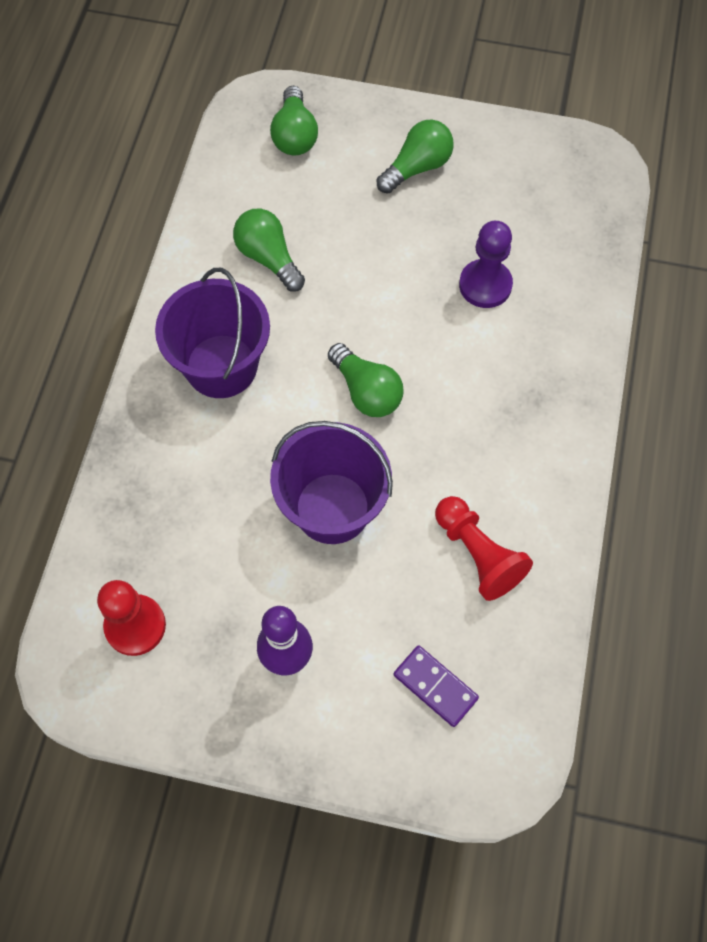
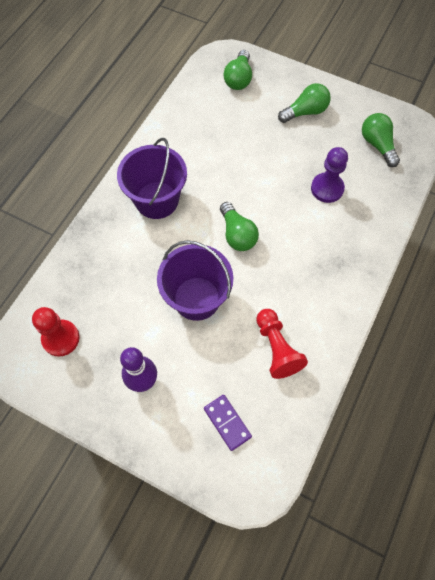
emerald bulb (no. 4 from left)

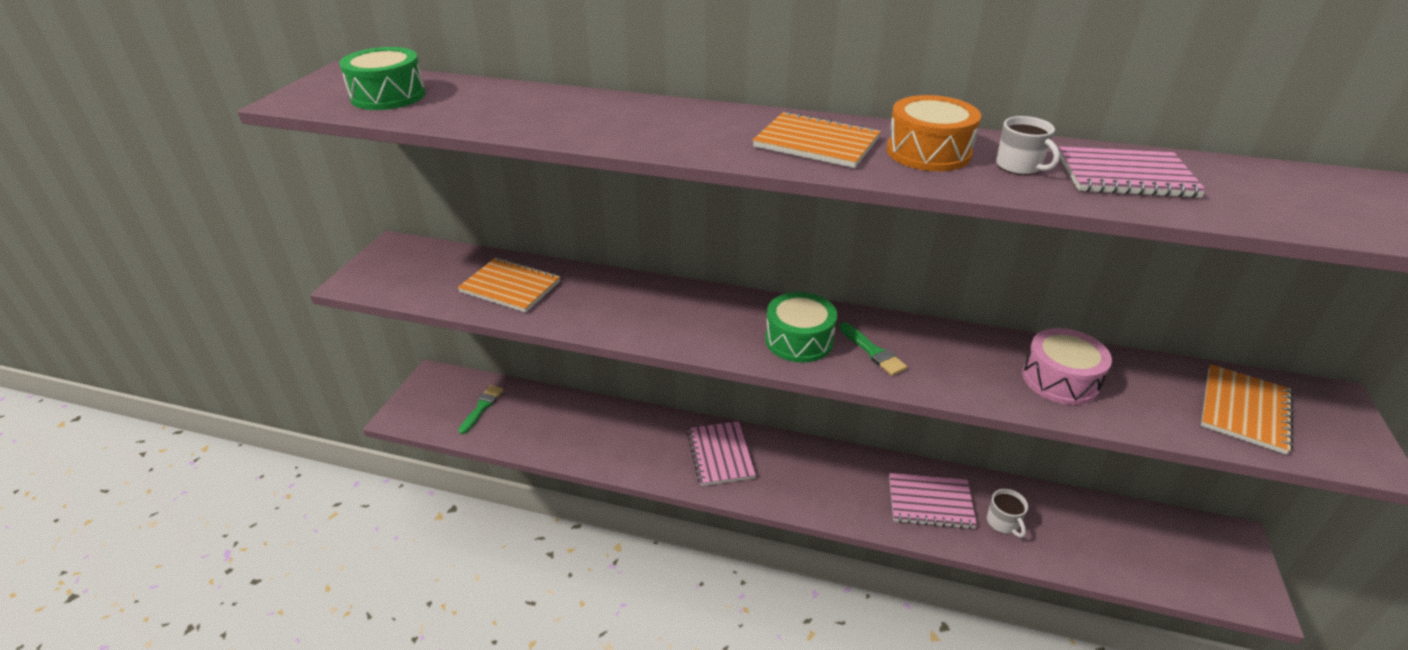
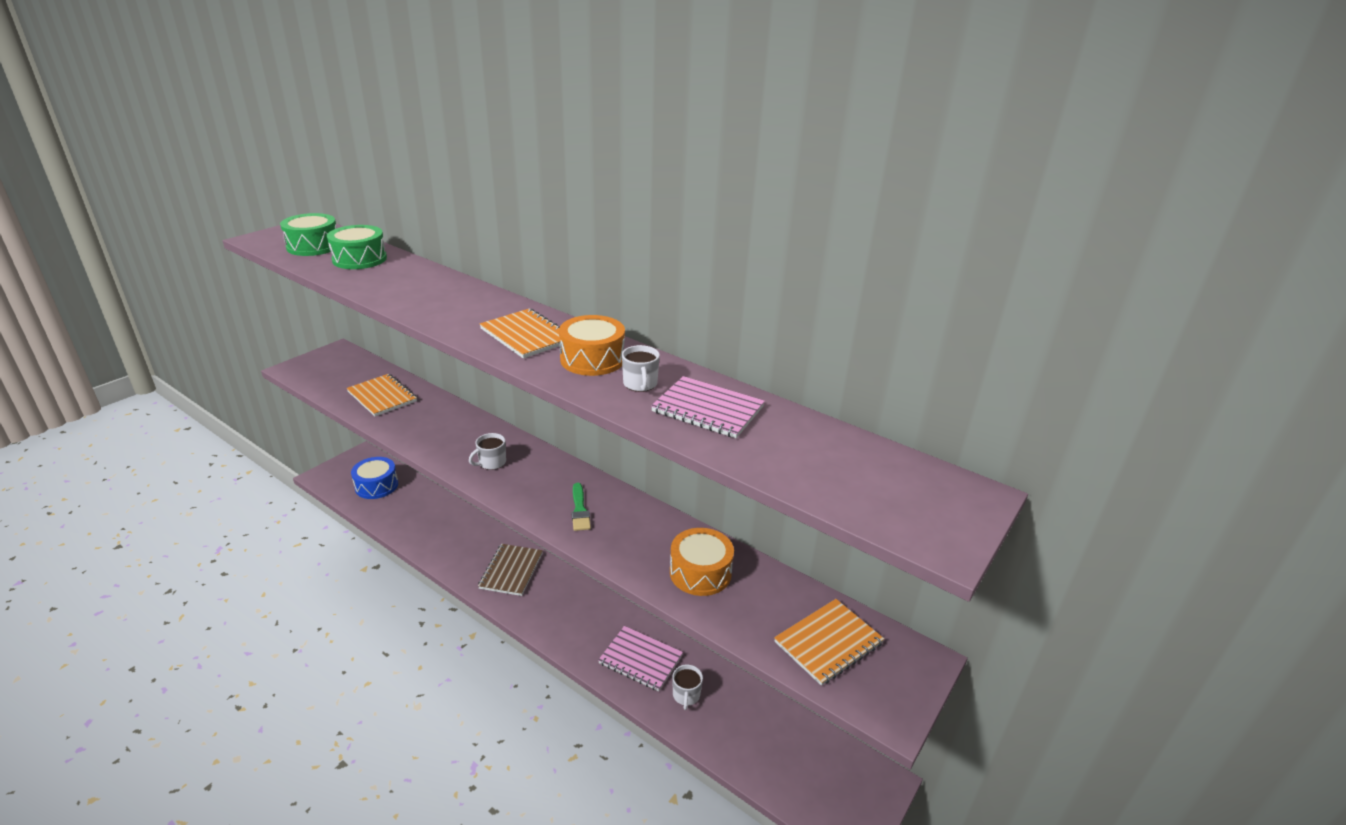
royal blue snare drum
brown notepad
emerald snare drum (no. 2 from left)
orange-coloured snare drum (no. 2 from left)
white mug (no. 1 from left)

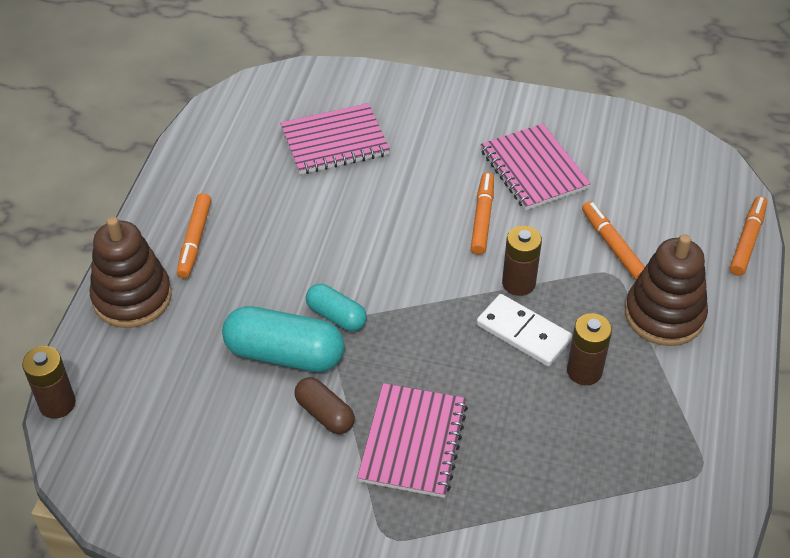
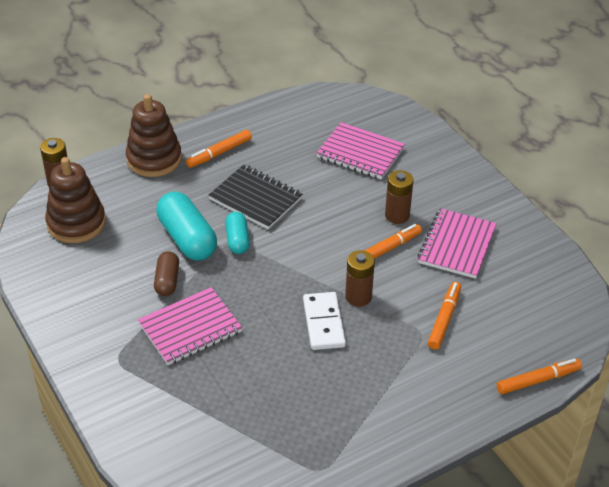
brown power cell (no. 3 from left)
brown ring stacker (no. 1 from left)
black notepad

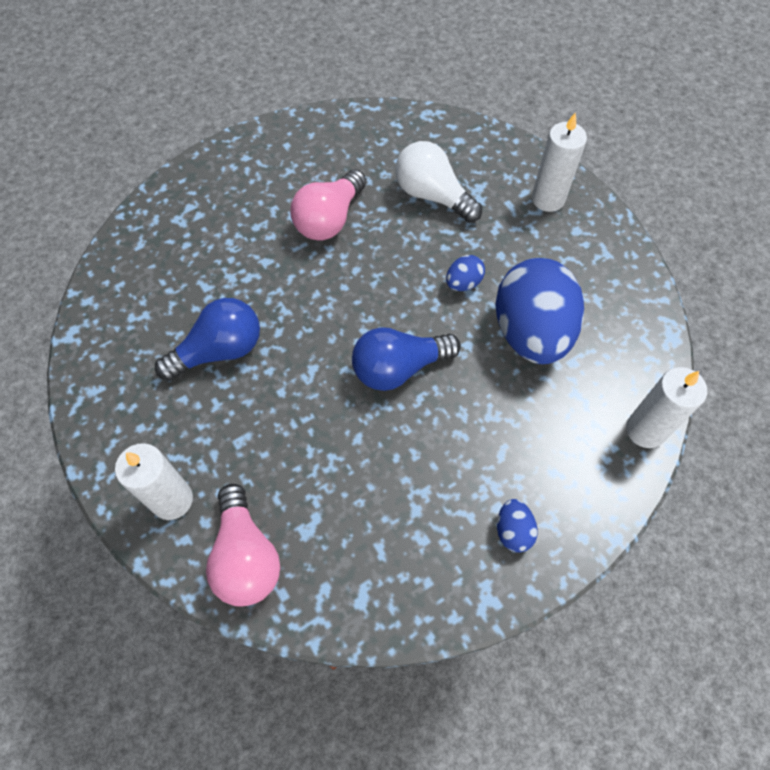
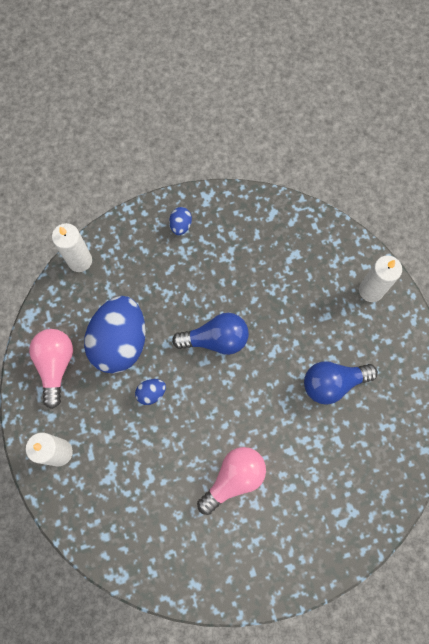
rose-pink bulb (no. 1 from left)
white bulb

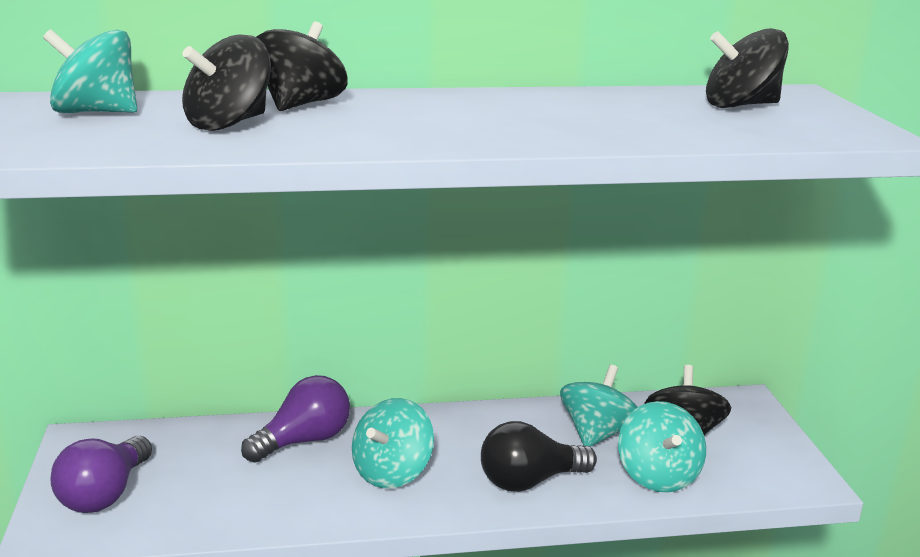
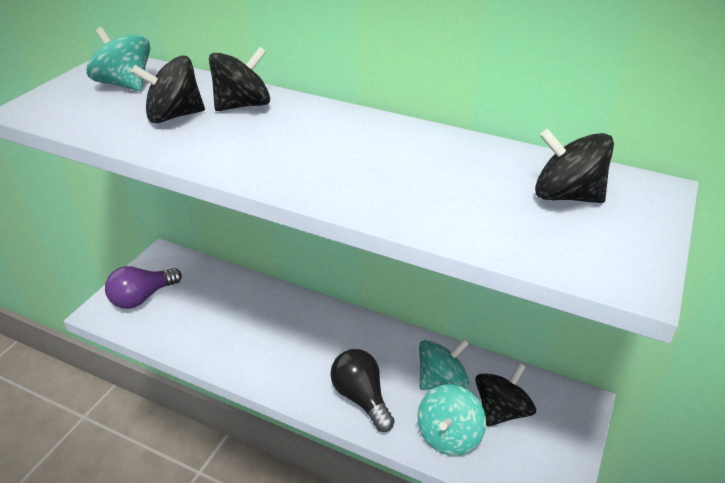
violet bulb (no. 2 from left in the first image)
aqua whirligig (no. 2 from left in the first image)
black bulb

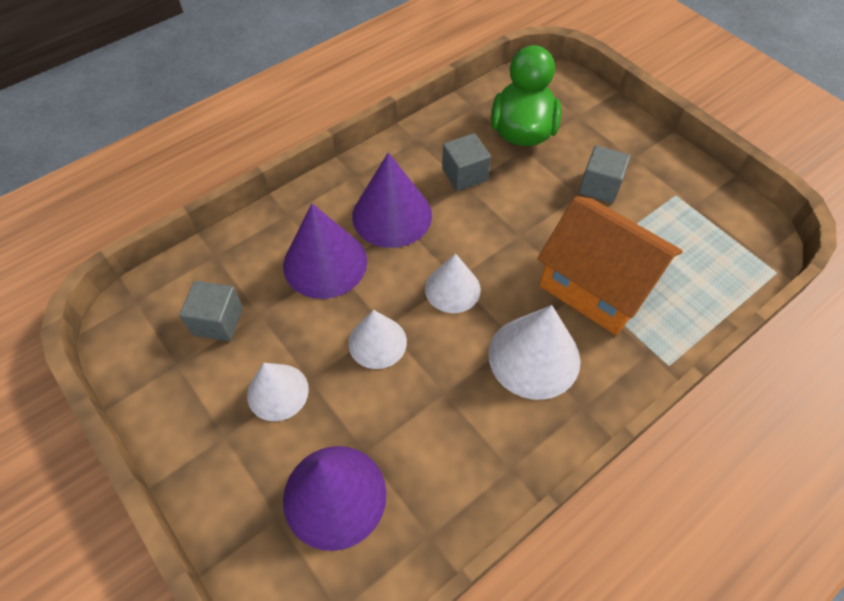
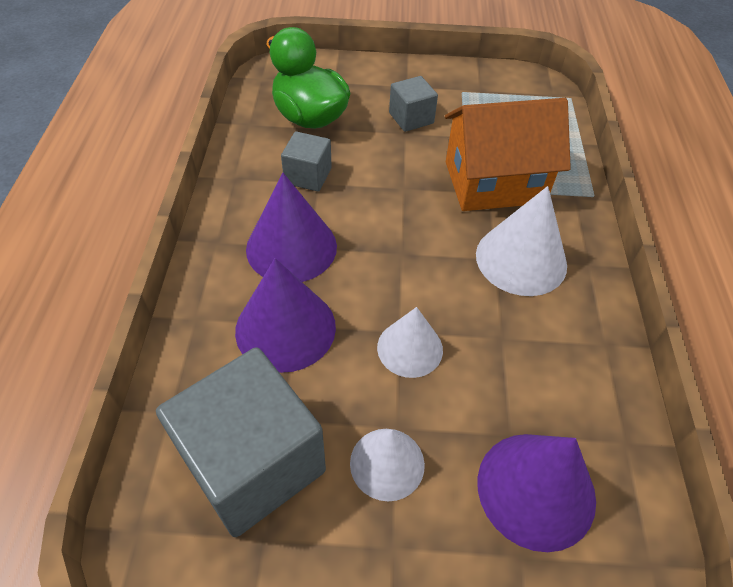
ash-grey block (no. 1 from left)
white solid cone (no. 3 from left in the first image)

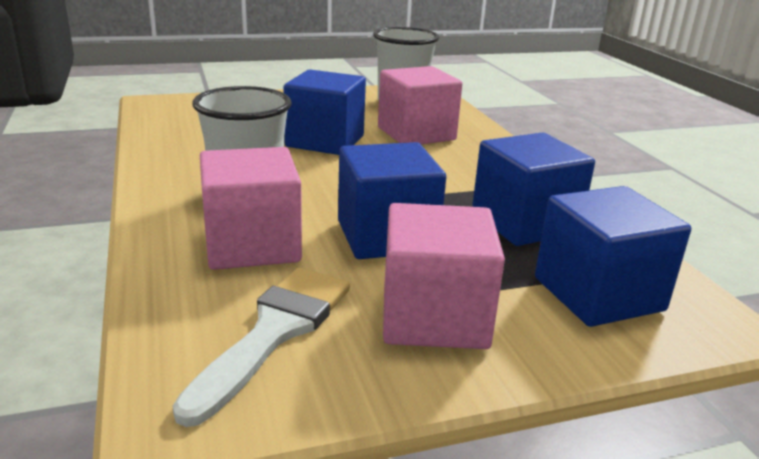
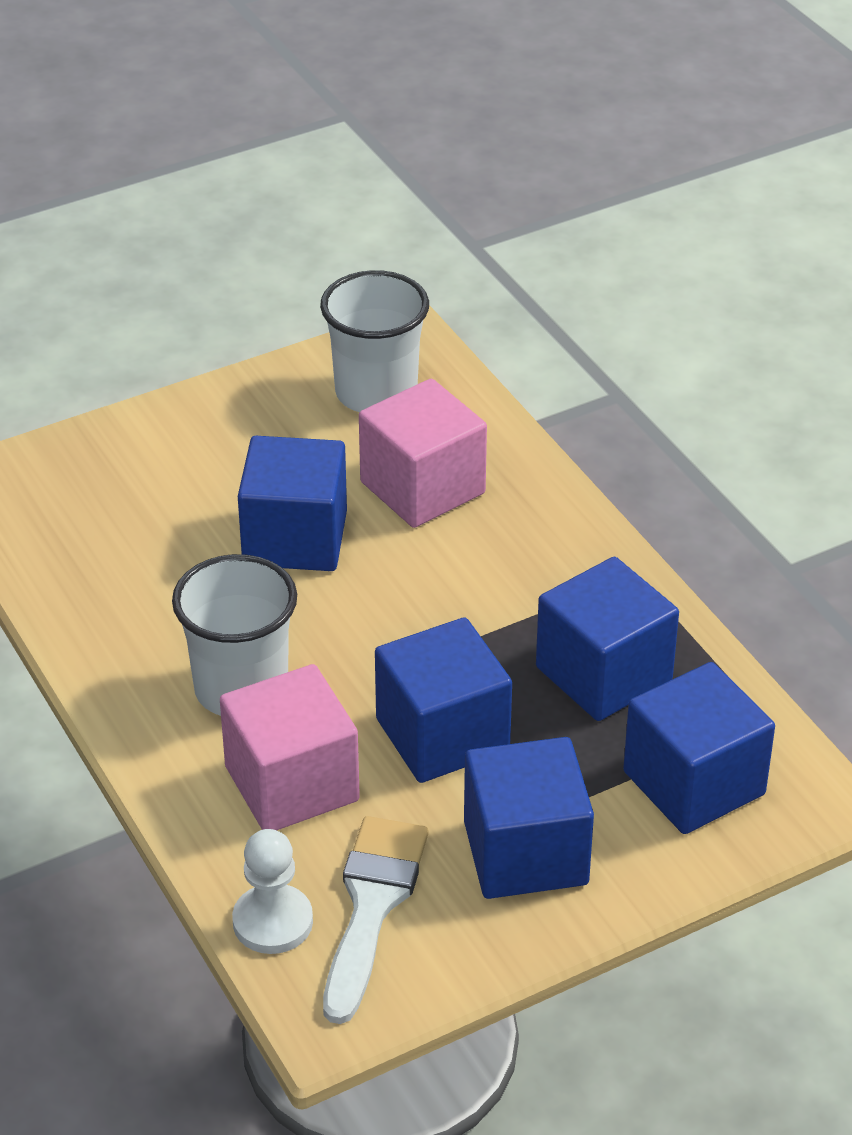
royal blue block (no. 3 from left)
white chess pawn

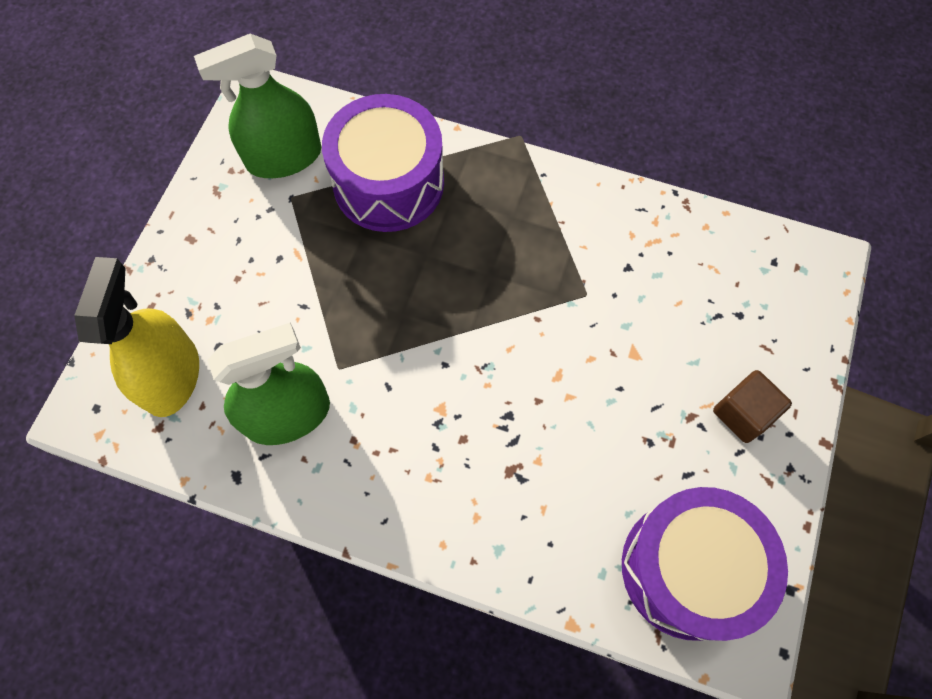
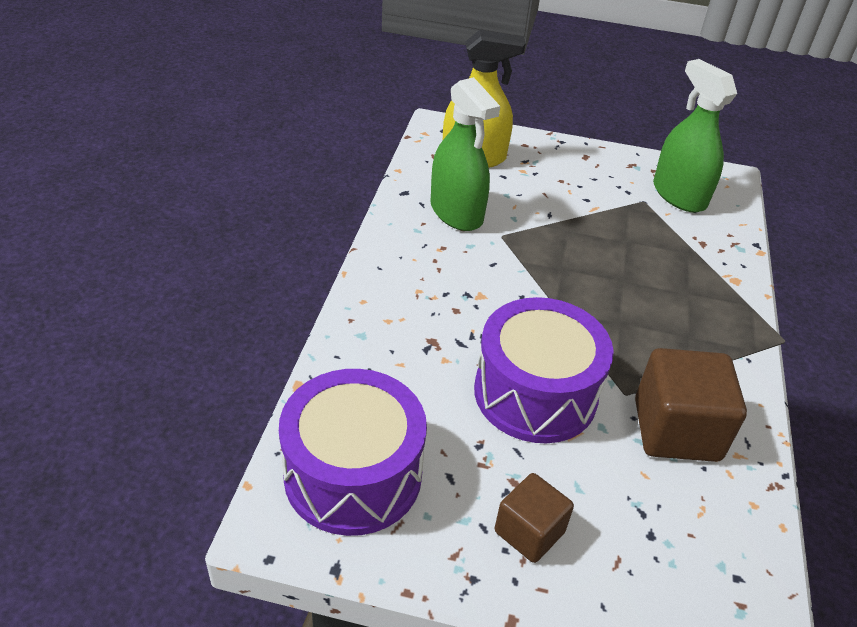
violet snare drum (no. 2 from left)
brown block (no. 2 from left)

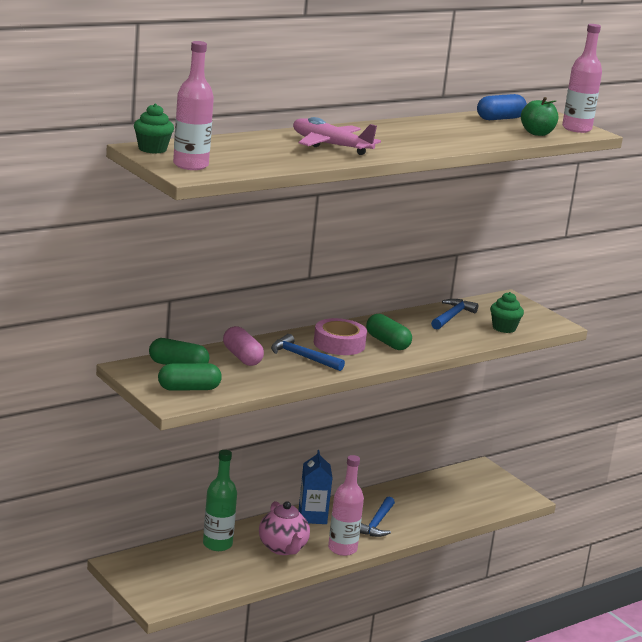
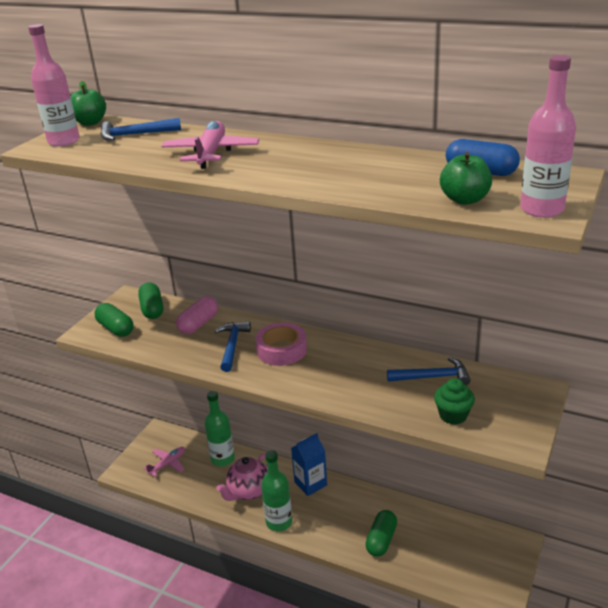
emerald apple (no. 1 from left)
emerald flask (no. 2 from left)
royal blue claw hammer (no. 1 from left)
emerald pill shape (no. 3 from left)
rose-pink toy plane (no. 1 from left)

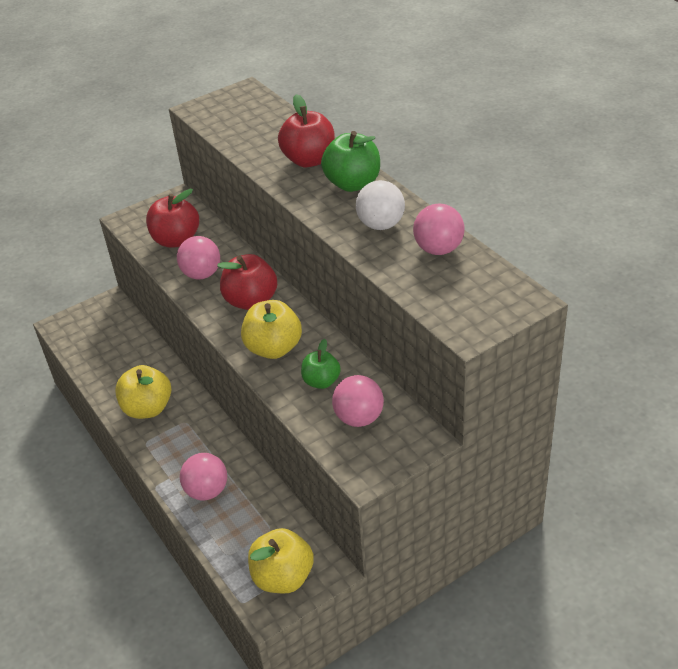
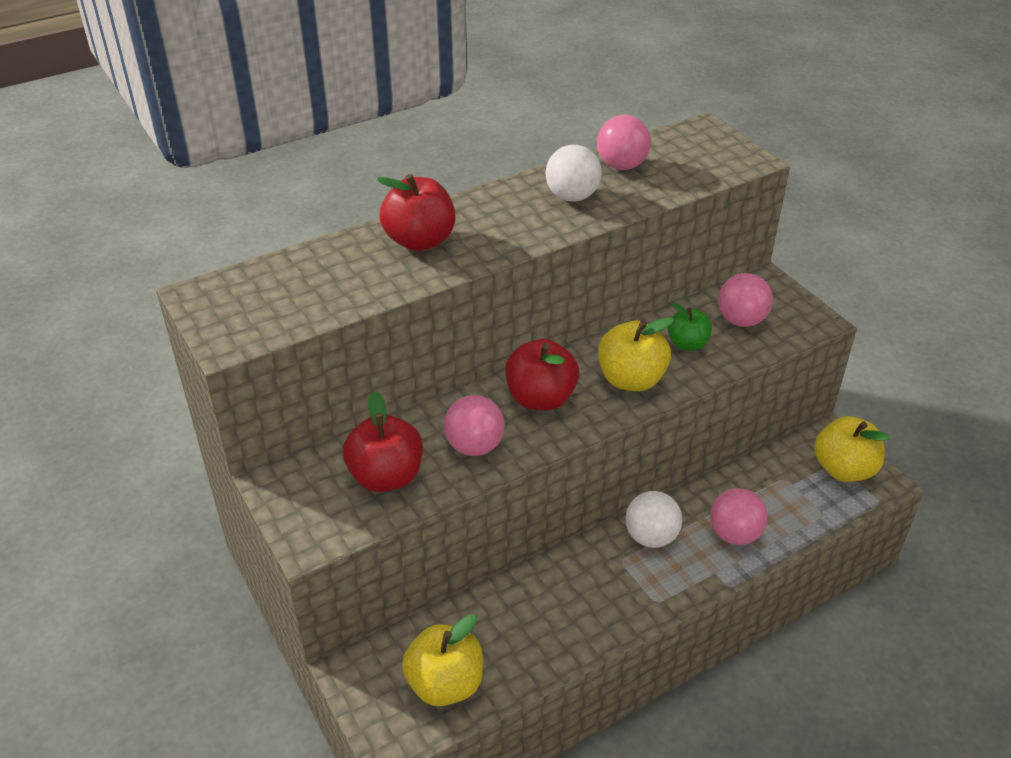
bright yellow apple (no. 1 from left)
emerald apple (no. 2 from left in the first image)
white play ball (no. 2 from left)

